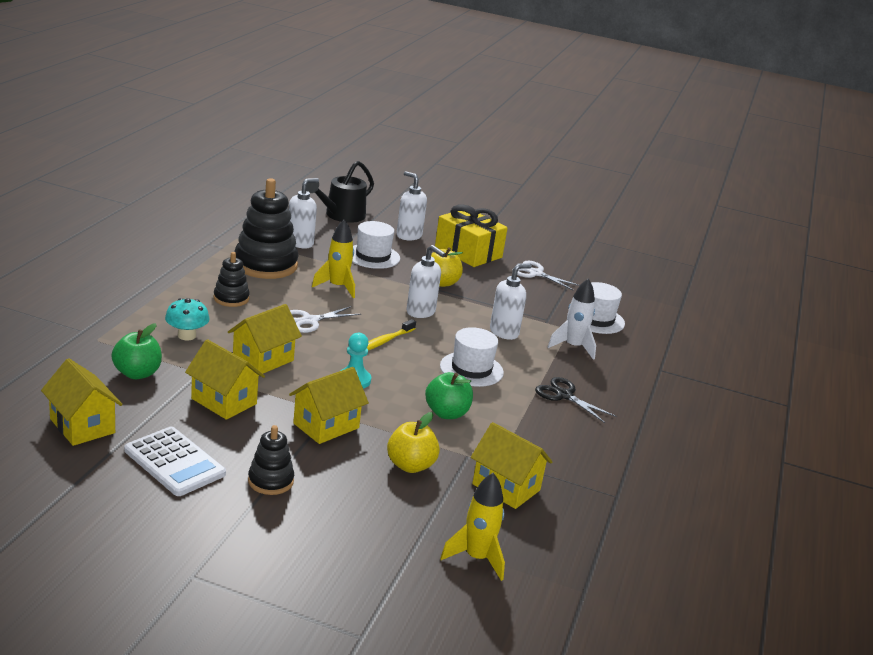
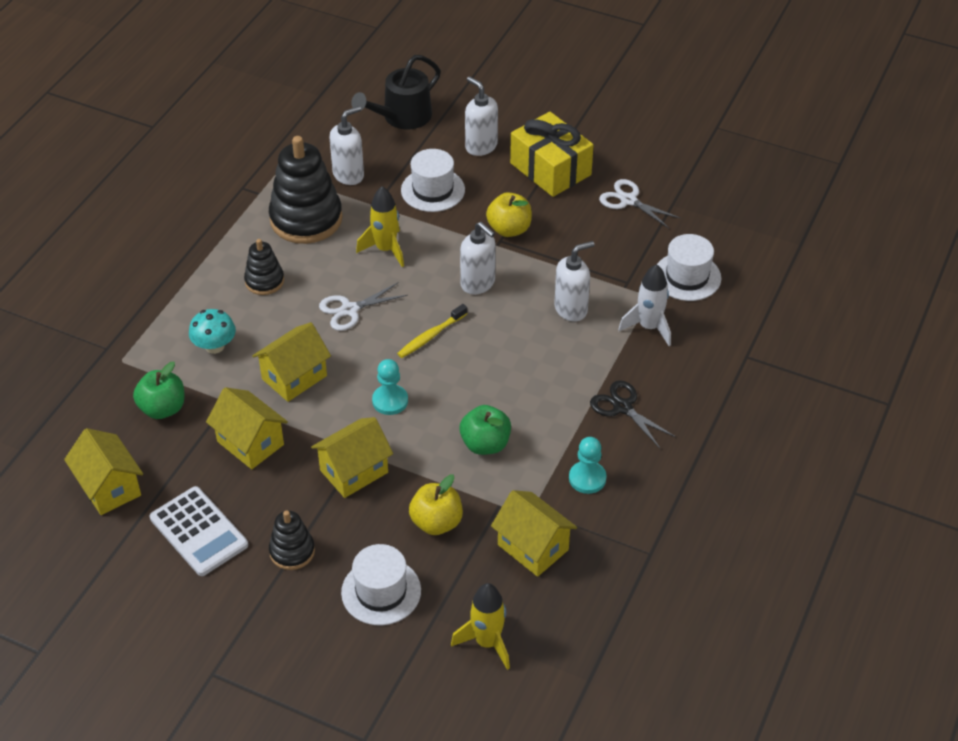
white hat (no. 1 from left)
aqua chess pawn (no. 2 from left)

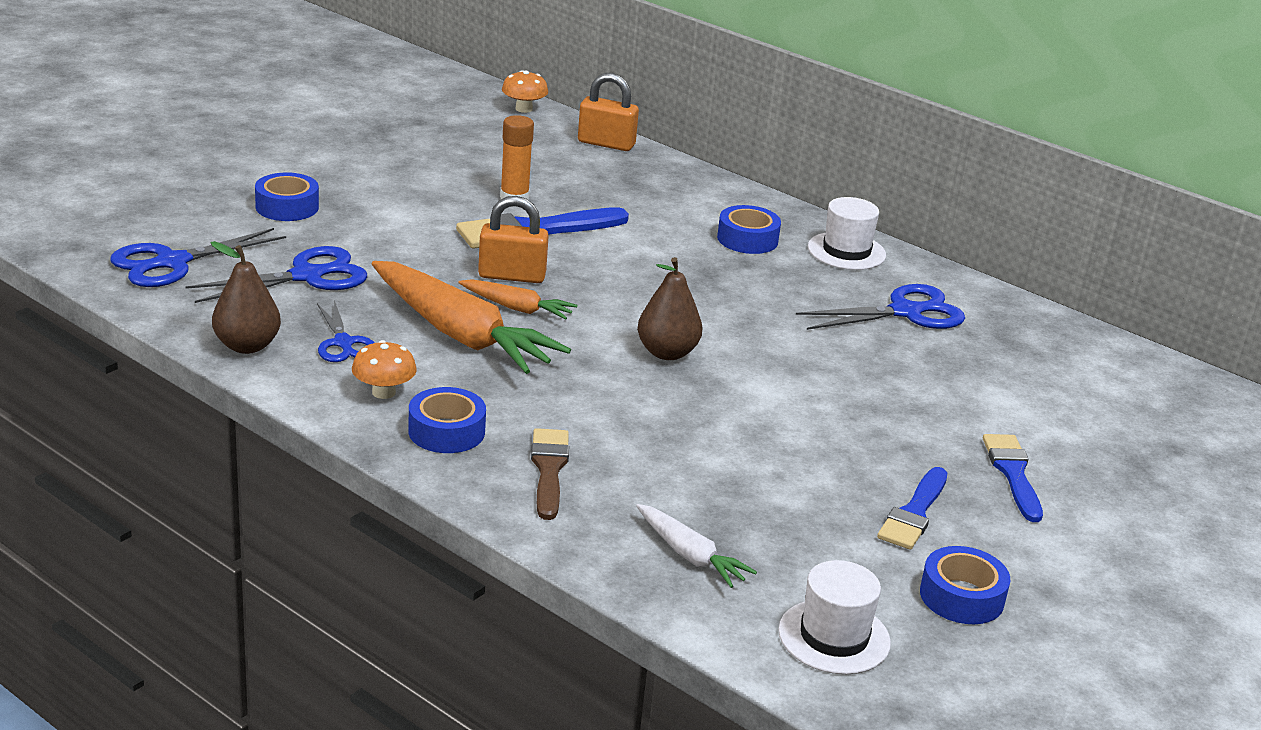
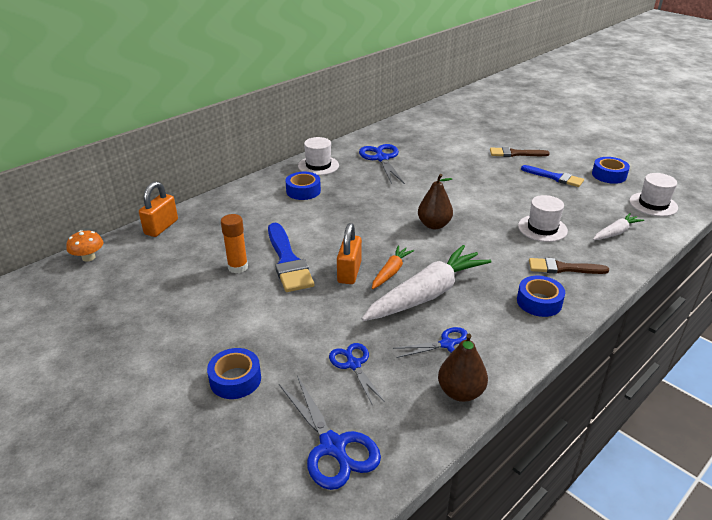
royal blue pair of scissors (no. 2 from left)
orange-coloured mushroom (no. 1 from left in the first image)
white toy carrot (no. 1 from left)
brown paintbrush (no. 1 from left)
white hat (no. 2 from left)

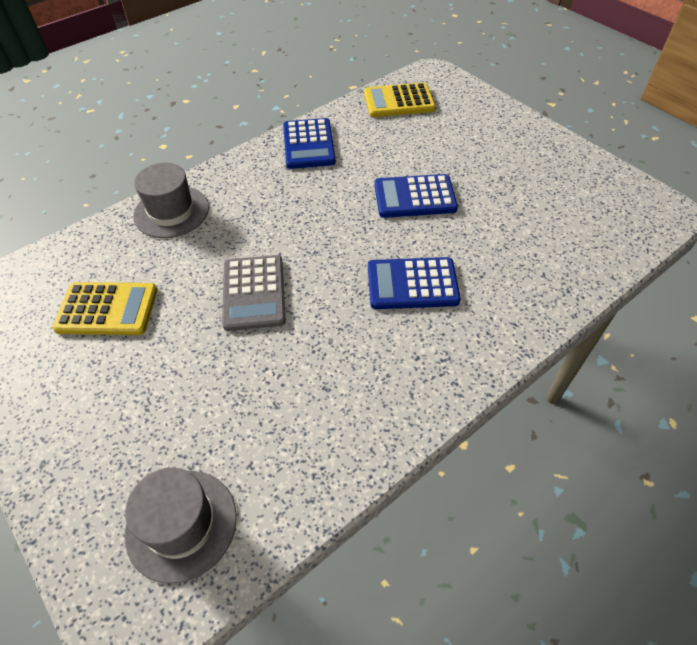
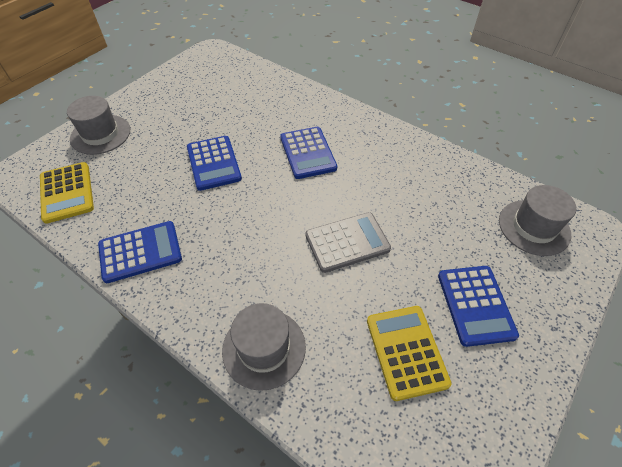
ash-grey hat (no. 1 from left)
royal blue pocket calculator (no. 4 from left)

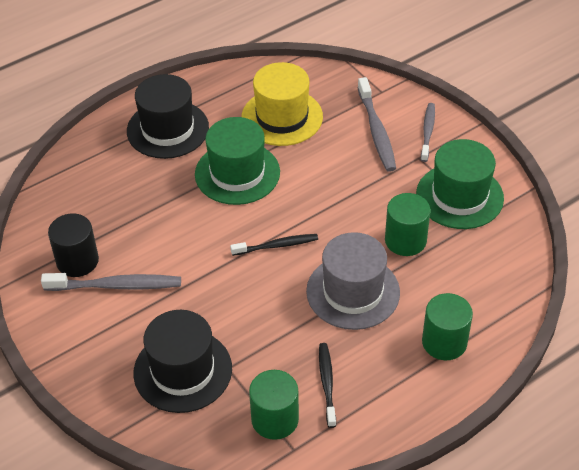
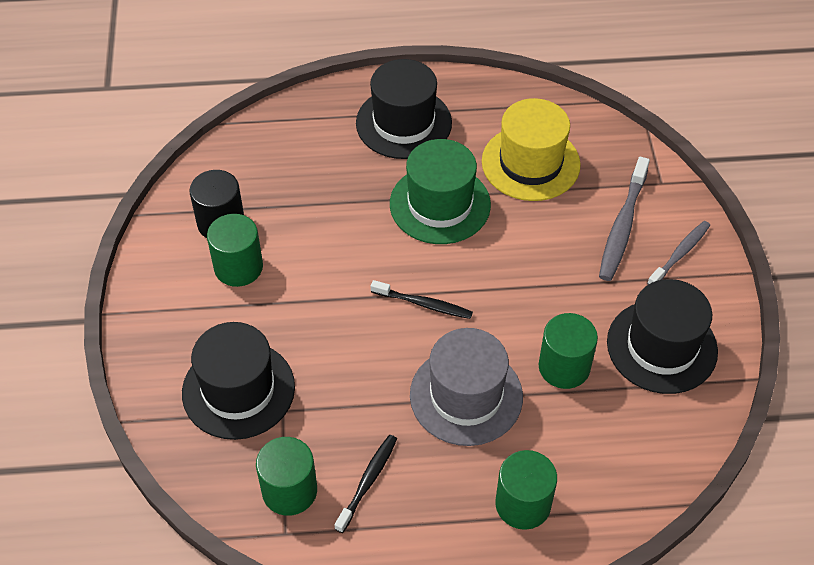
emerald cylinder (no. 1 from left)
black hat (no. 3 from left)

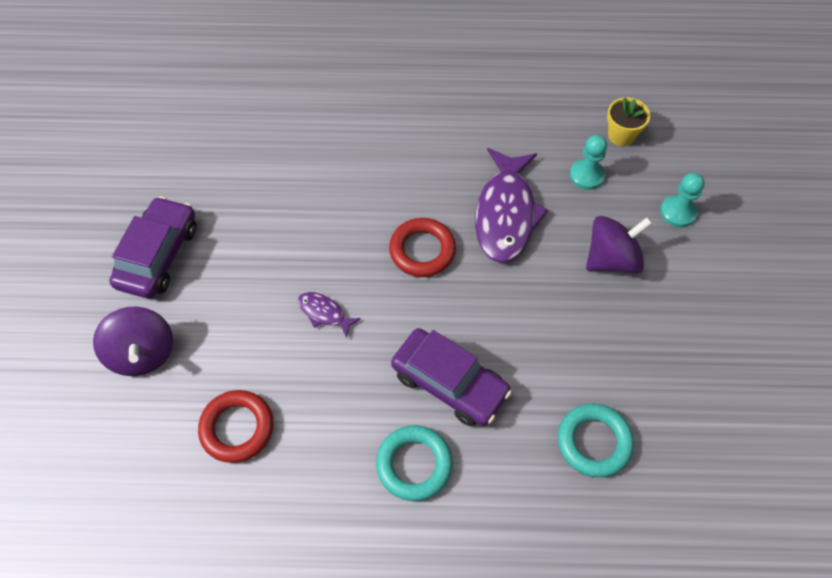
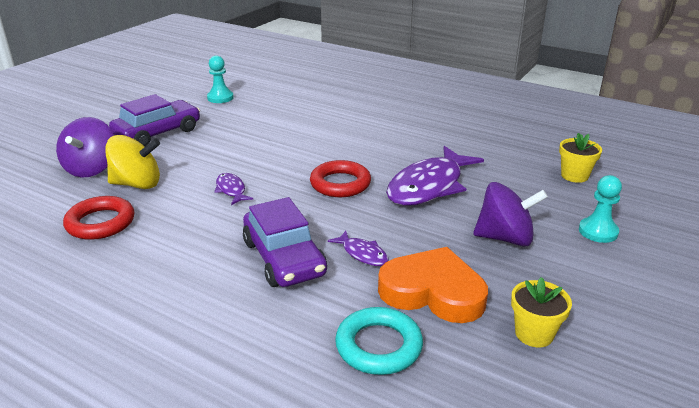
aqua hoop (no. 1 from left in the first image)
aqua chess pawn (no. 1 from left)
bright yellow whirligig
violet toy fish (no. 2 from left)
orange-coloured love heart
bright yellow flower pot (no. 1 from left)

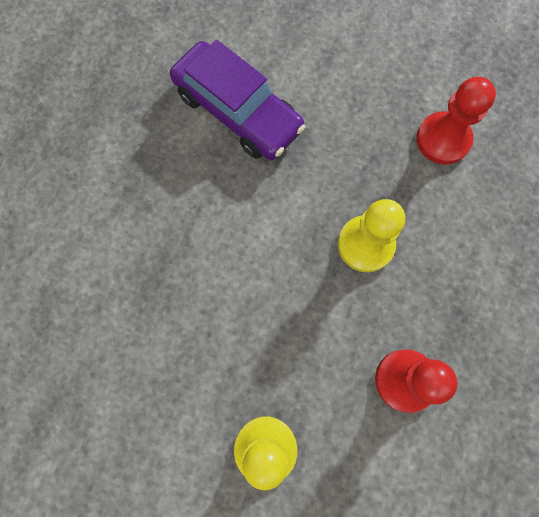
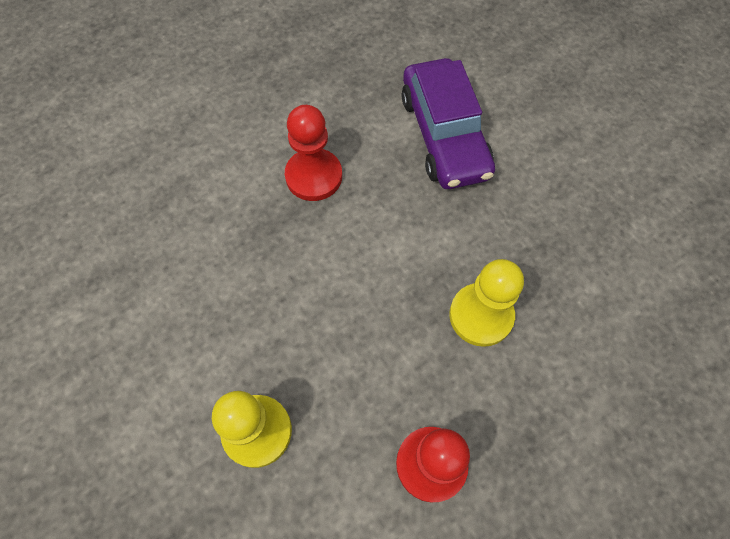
scarlet chess pawn (no. 1 from left)

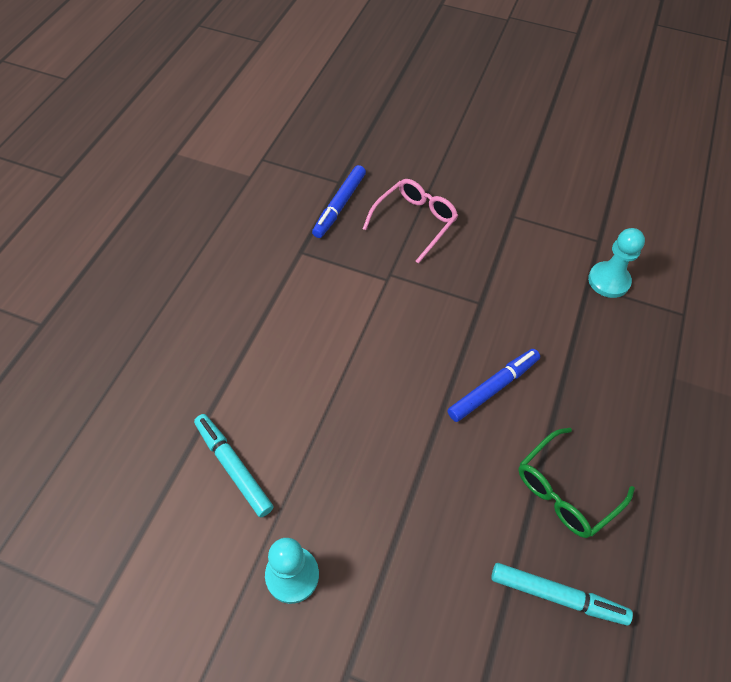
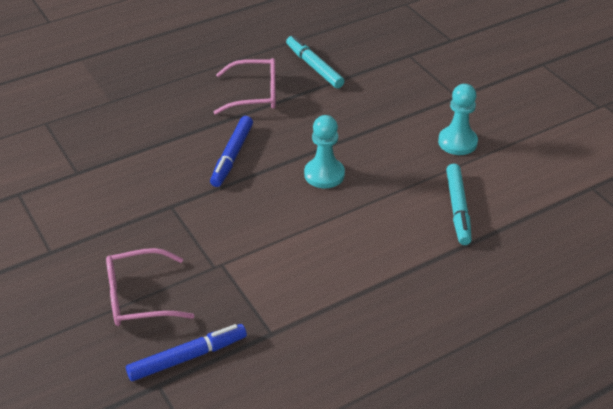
royal blue felt pen (no. 2 from left)
rose-pink spectacles (no. 2 from left)
aqua chess pawn (no. 1 from left)

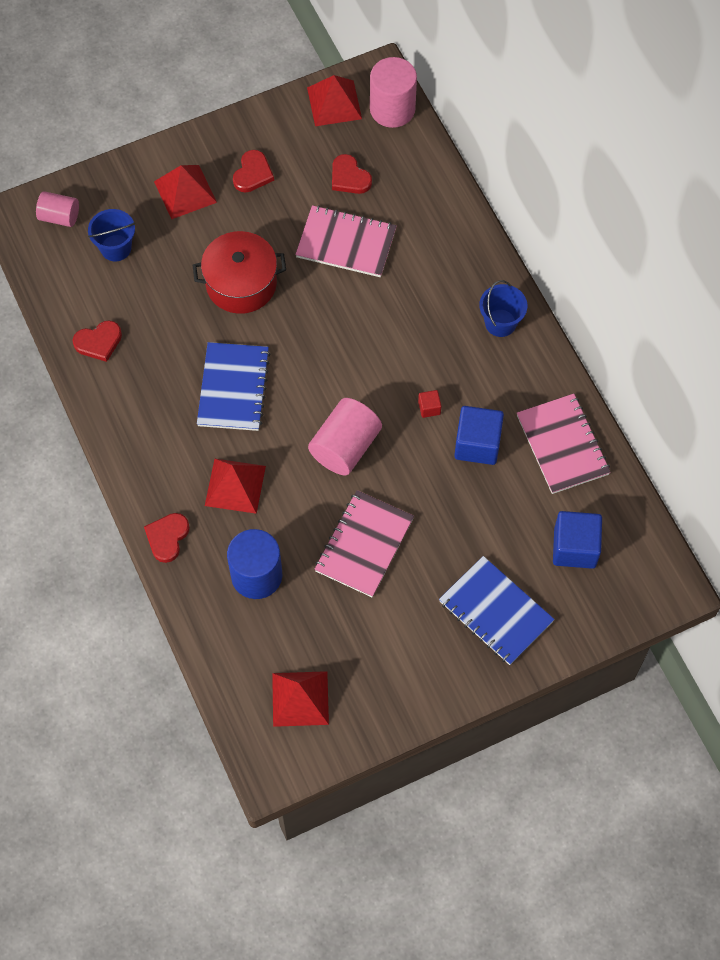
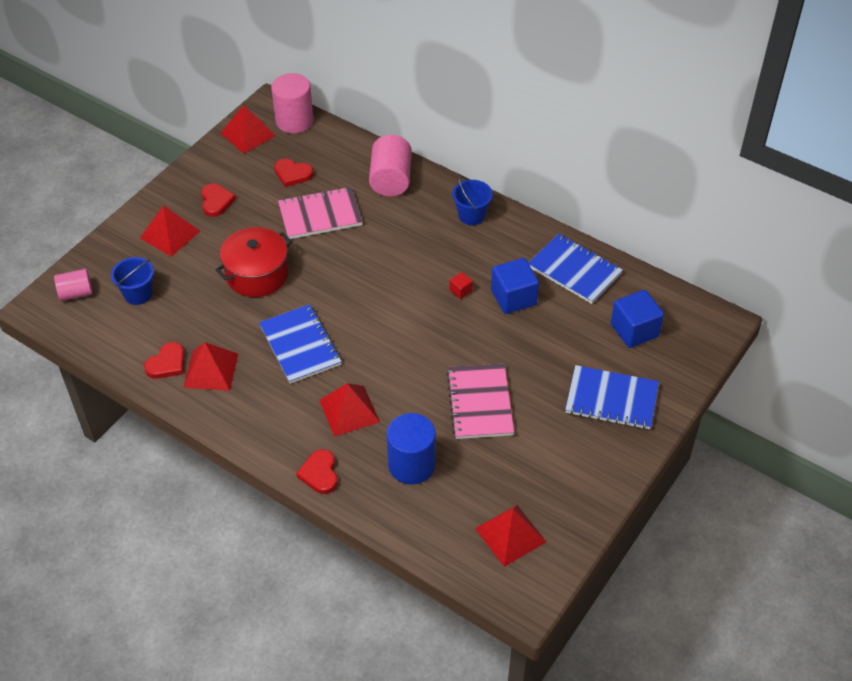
rose-pink cylinder (no. 3 from left)
royal blue notepad (no. 2 from left)
scarlet solid pyramid (no. 2 from left)

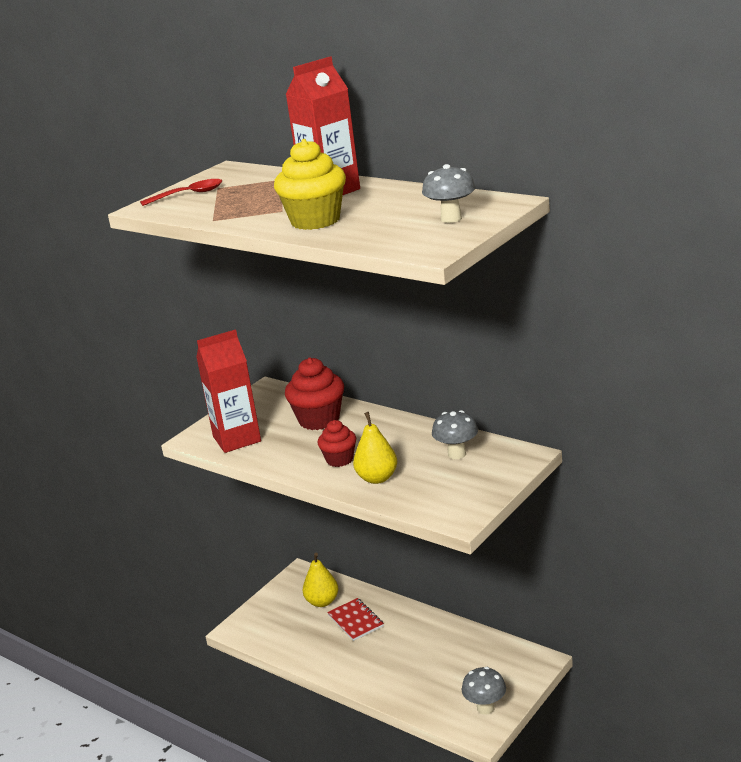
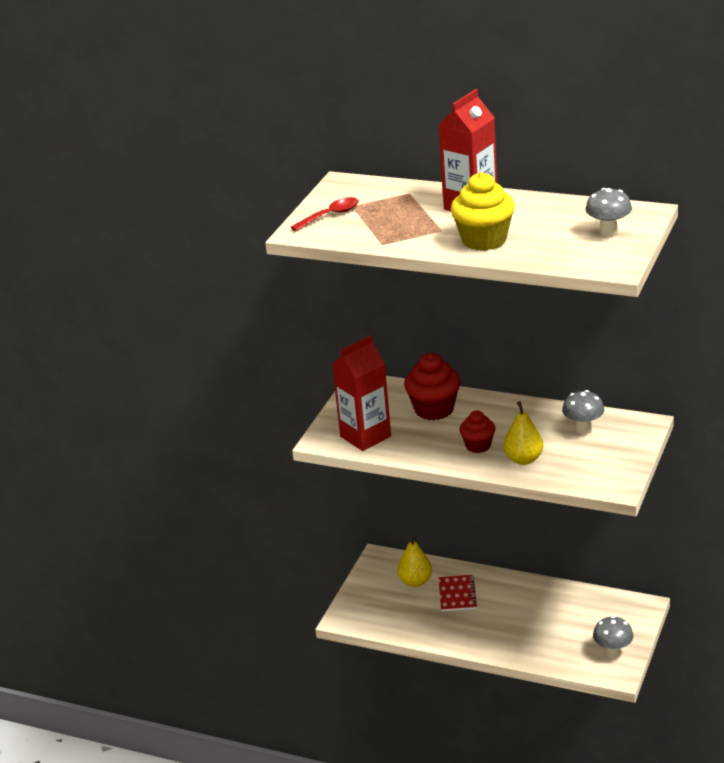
scarlet notepad

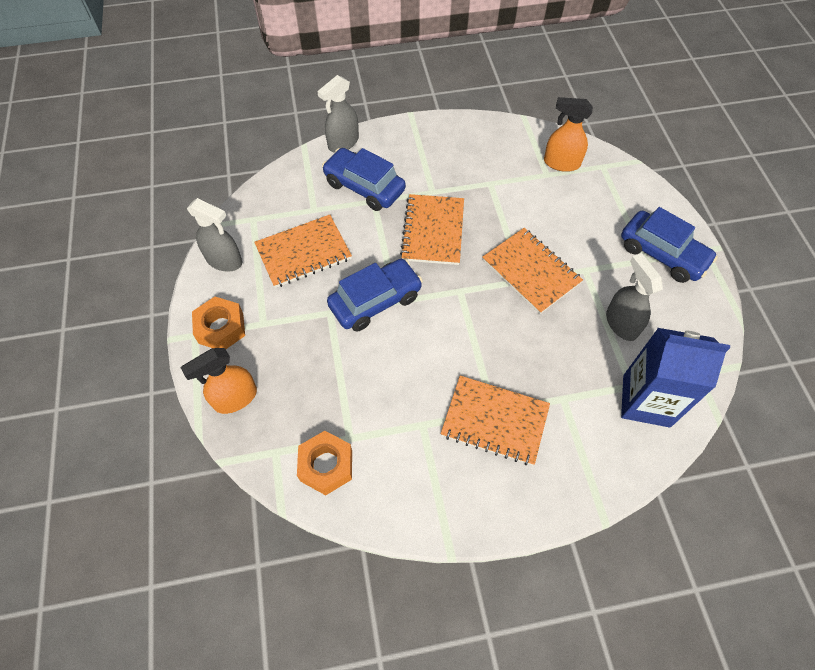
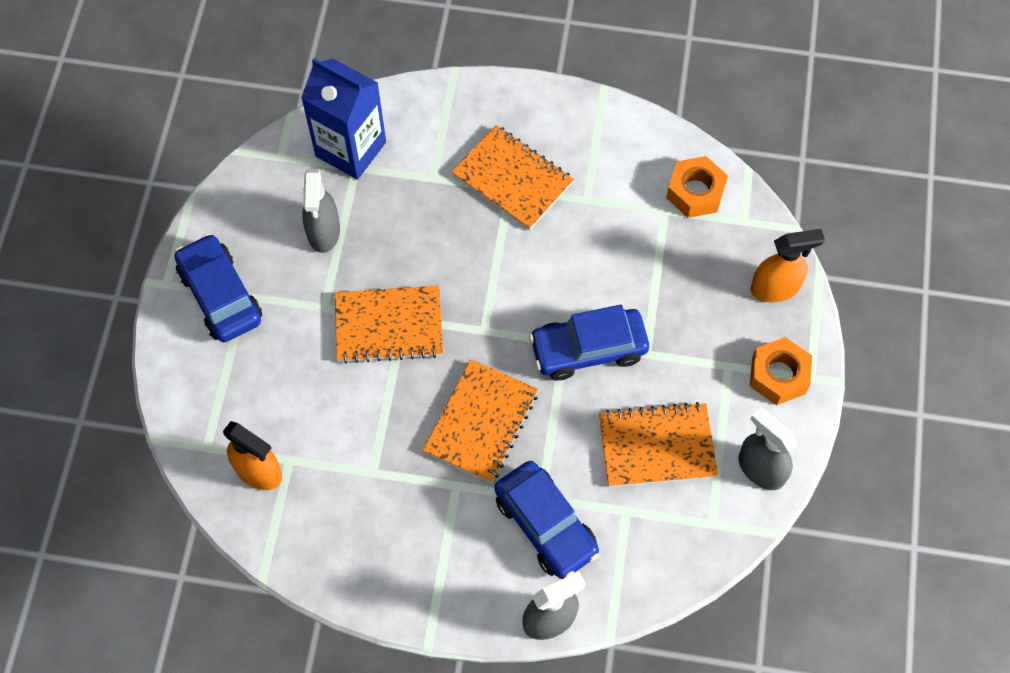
orange-coloured notepad (no. 1 from left)

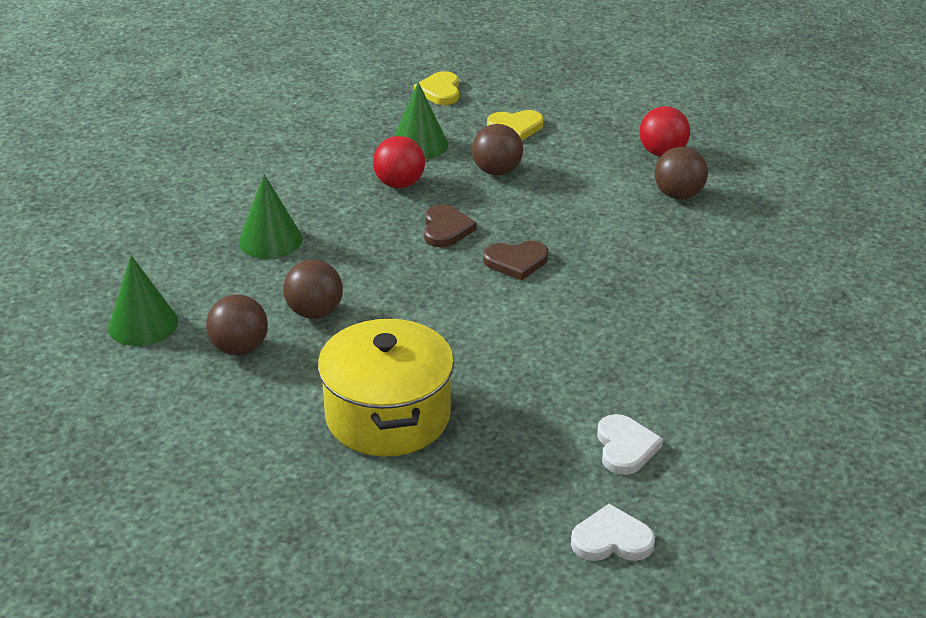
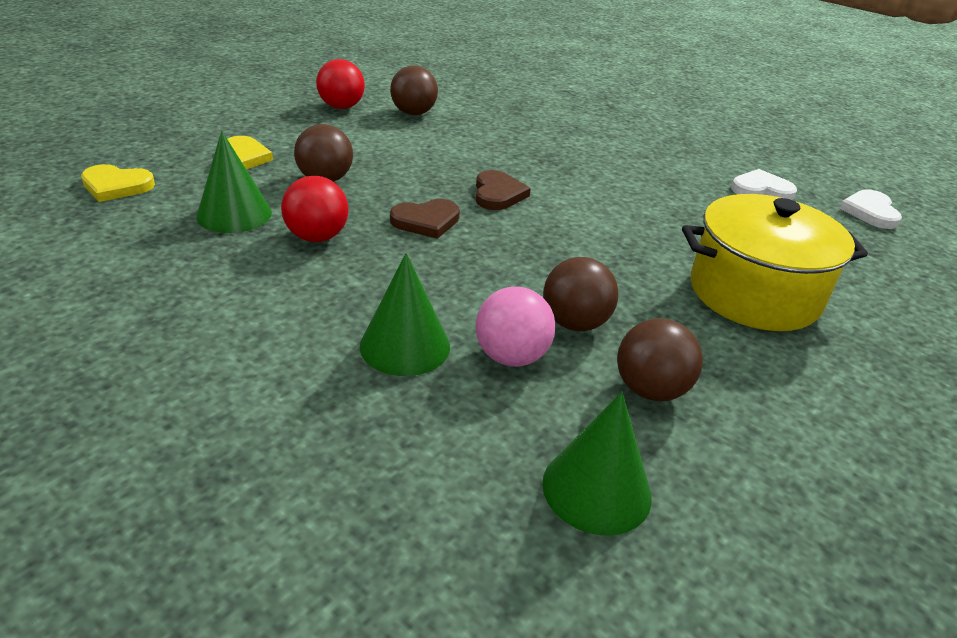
brown love heart (no. 1 from left)
rose-pink play ball

